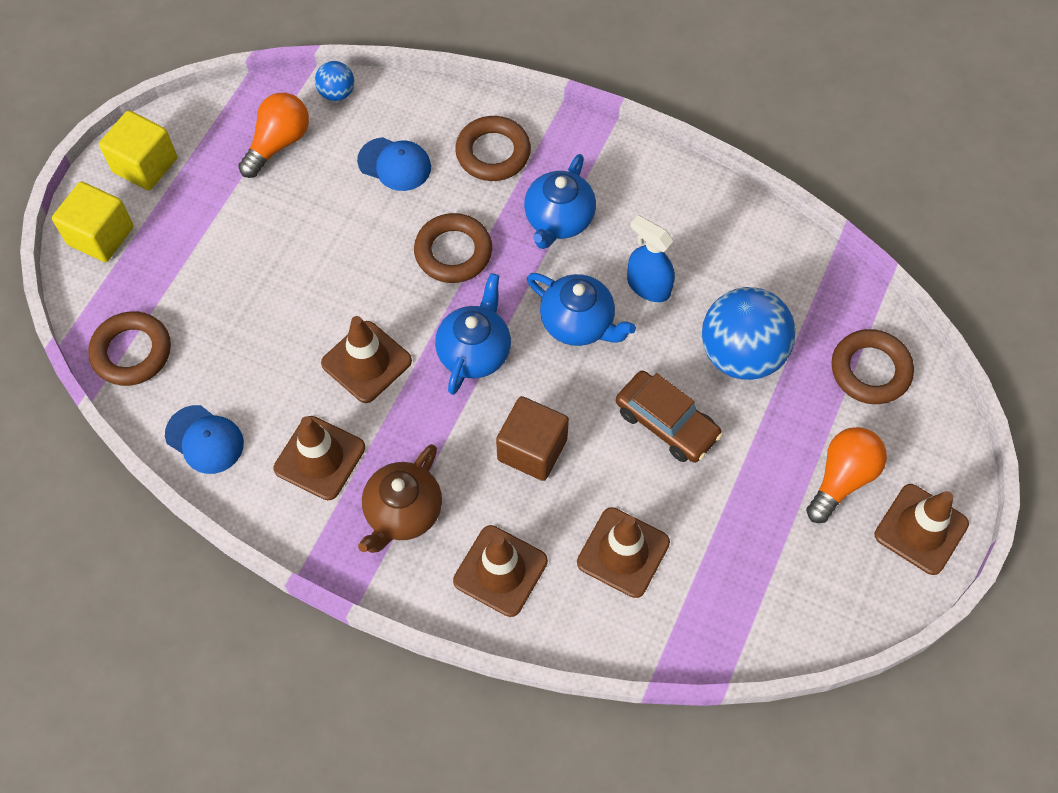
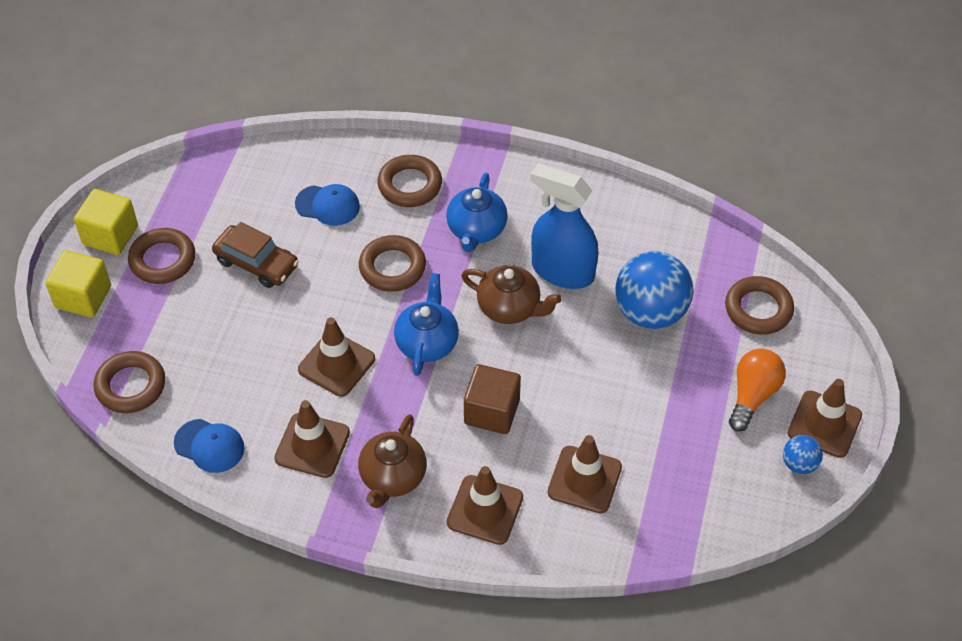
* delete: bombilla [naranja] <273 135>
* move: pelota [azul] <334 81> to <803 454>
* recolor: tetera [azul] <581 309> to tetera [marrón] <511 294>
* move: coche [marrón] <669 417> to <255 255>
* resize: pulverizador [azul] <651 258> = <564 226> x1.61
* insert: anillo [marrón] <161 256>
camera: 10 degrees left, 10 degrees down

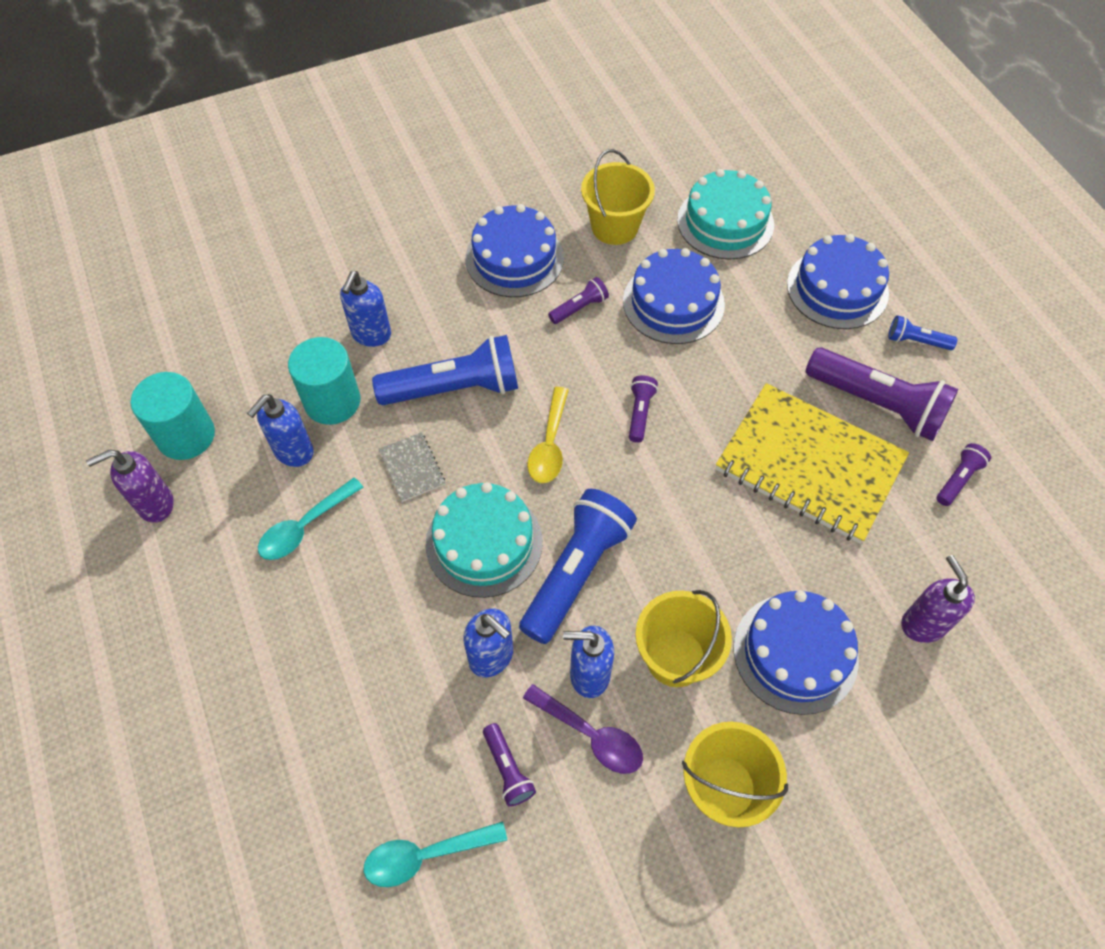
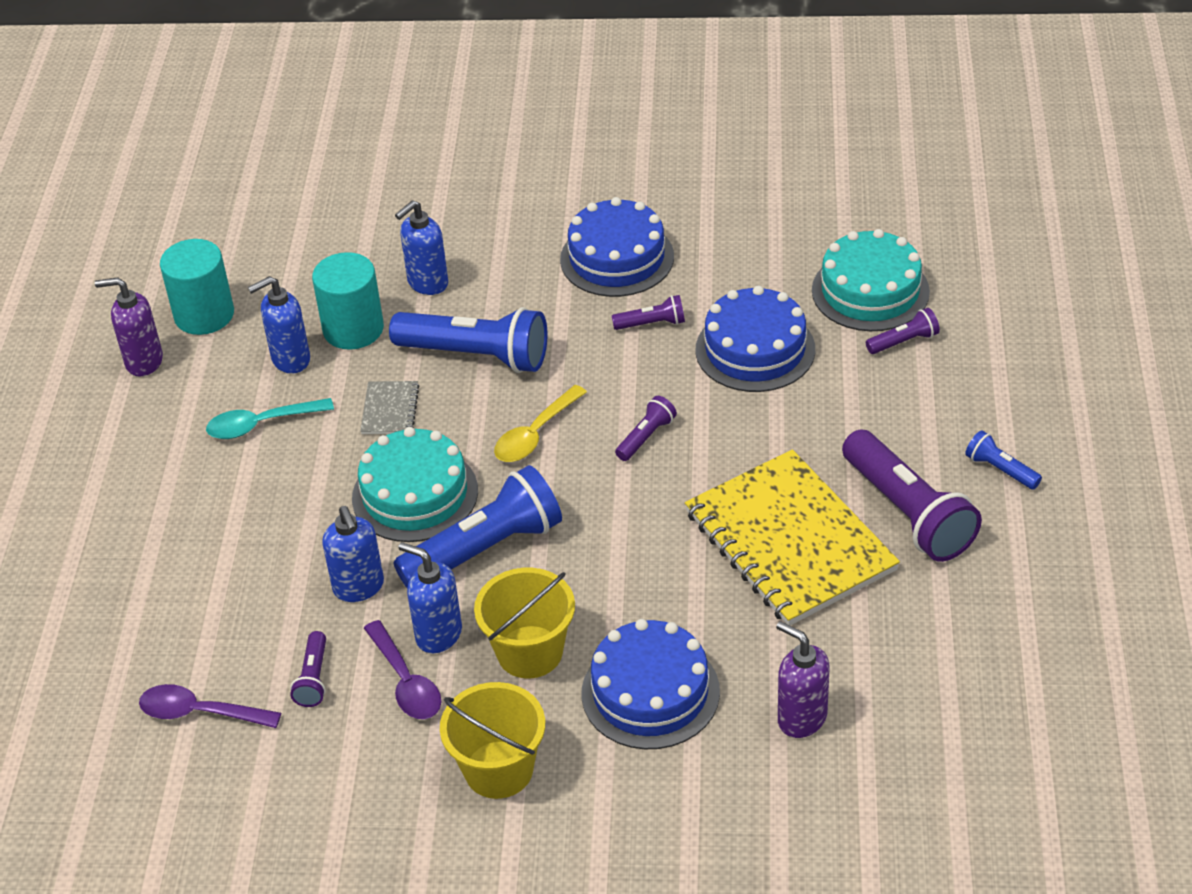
* recolor: cuchara [turquesa] <435 854> to cuchara [morado] <210 706>
* delete: balde [amarillo] <618 197>
* delete: tarta [azul] <838 281>
* rotate: dispensador de jabón [morado] <938 599> = <803 679> 60 degrees counterclockwise
* move: lámpara de mano [morado] <964 474> to <903 331>
camera: 30 degrees right, 15 degrees down

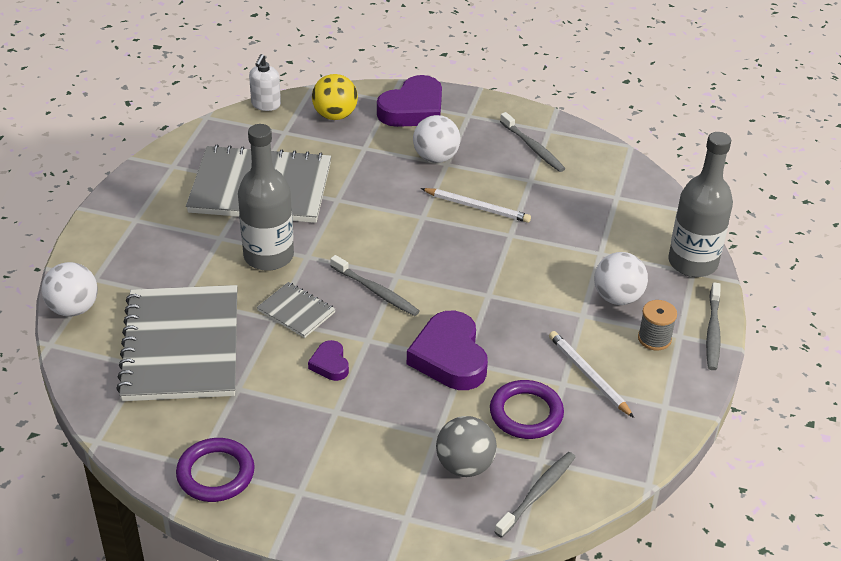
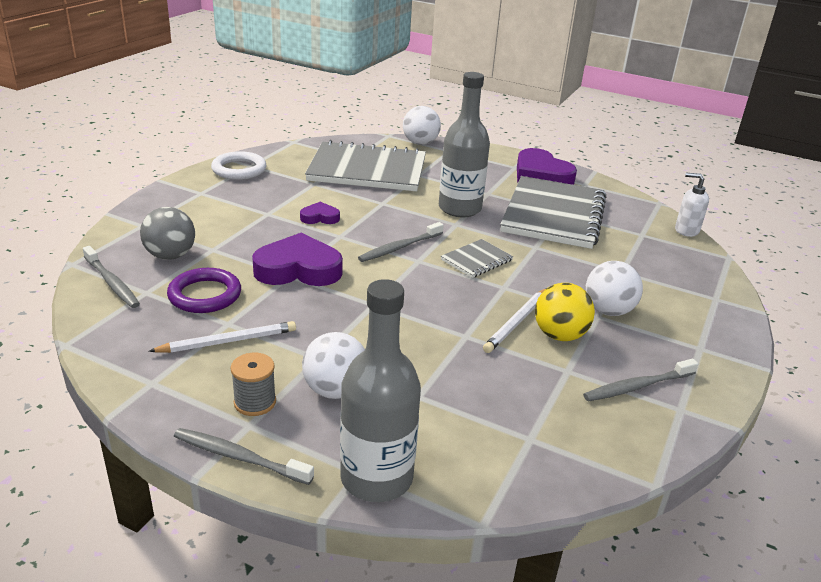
* recolor: anillo [morado] <215 470> to anillo [blanco] <239 165>
* move: cuaderno [gris] <296 310> to <477 258>
* move: pelota [amarillo] <335 97> to <565 312>
* move: corazón [morado] <409 101> to <547 166>
camera: 100 degrees right, 10 degrees down

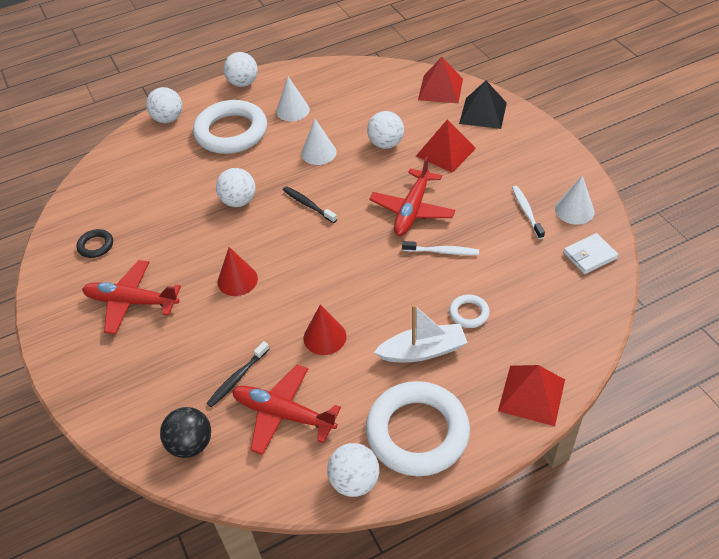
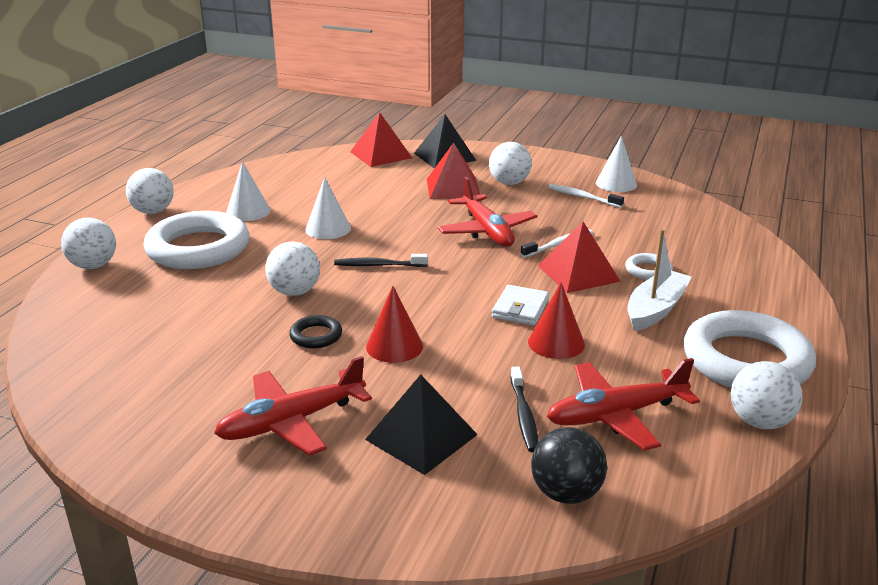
* move: anillo [negro] <94 243> to <315 332>
* move: pelota [blanco] <385 130> to <510 163>
* move: pirámide [rojo] <531 395> to <579 257>
* move: cartera [blanco] <590 253> to <520 305>
* insert: pirámide [negro] <421 425>
camera: 45 degrees left, 20 degrees down

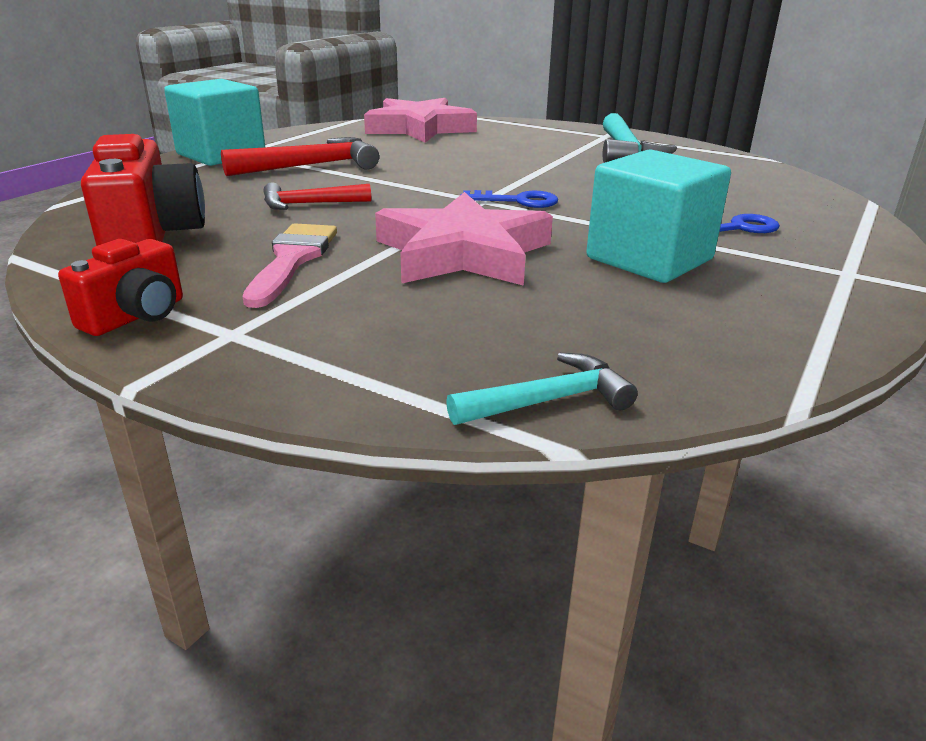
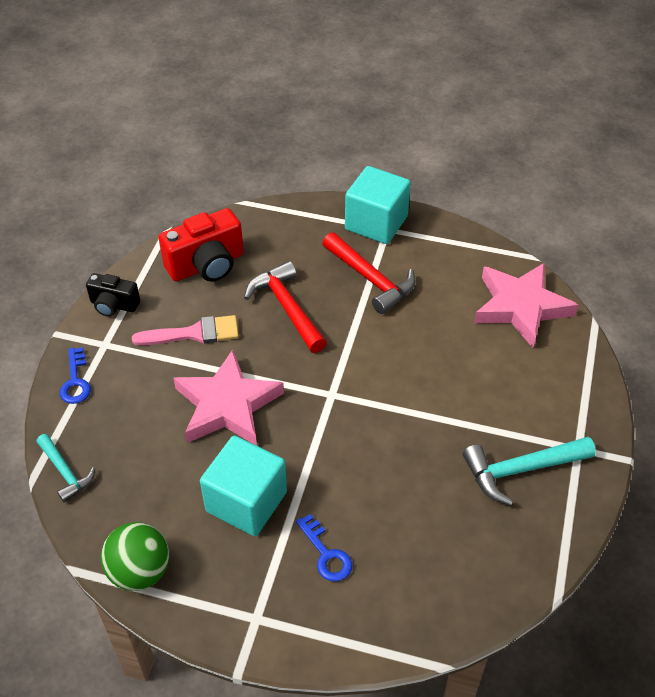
* recolor: cámara [rojo] <120 287> to cámara [negro] <113 295>
* resize: martillo [rojo] <317 196> = <285 307> x1.61
* move: llave [azul] <510 199> to <75 375>
* insert: pelota [verde] <135 556>
camera: 75 degrees right, 20 degrees up

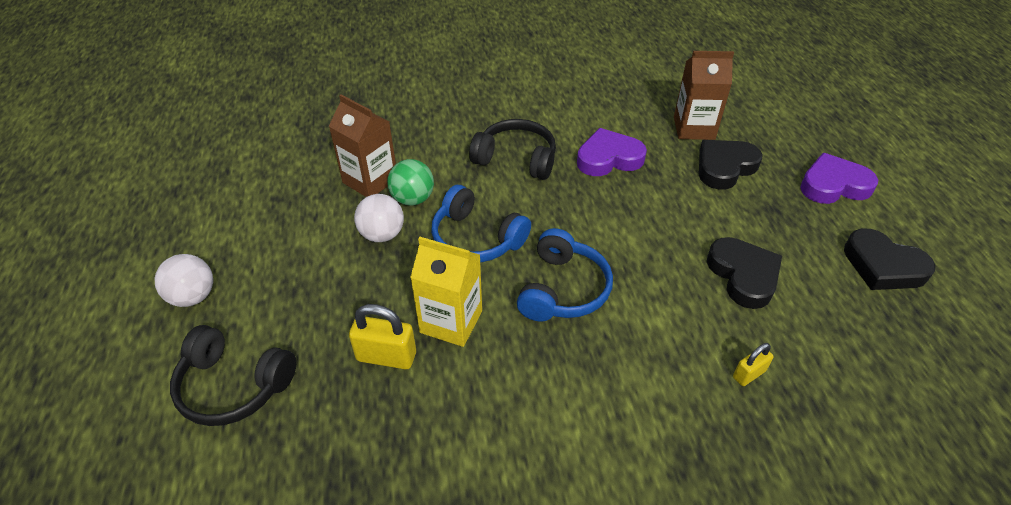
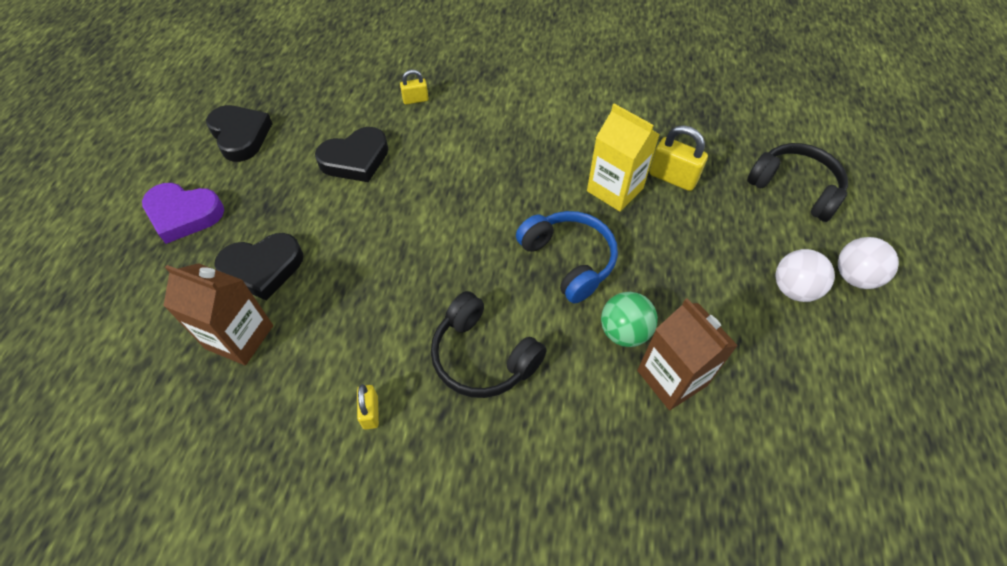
* move: pelota [blanco] <379 218> to <805 275>
* delete: auriculares [azul] <565 274>
* delete: corazón [morado] <612 152>
* rotate: corazón [negro] <744 273> = <351 154> 120 degrees counterclockwise
* insert: candado [amarillo] <368 406>
camera: 160 degrees left, 10 degrees up

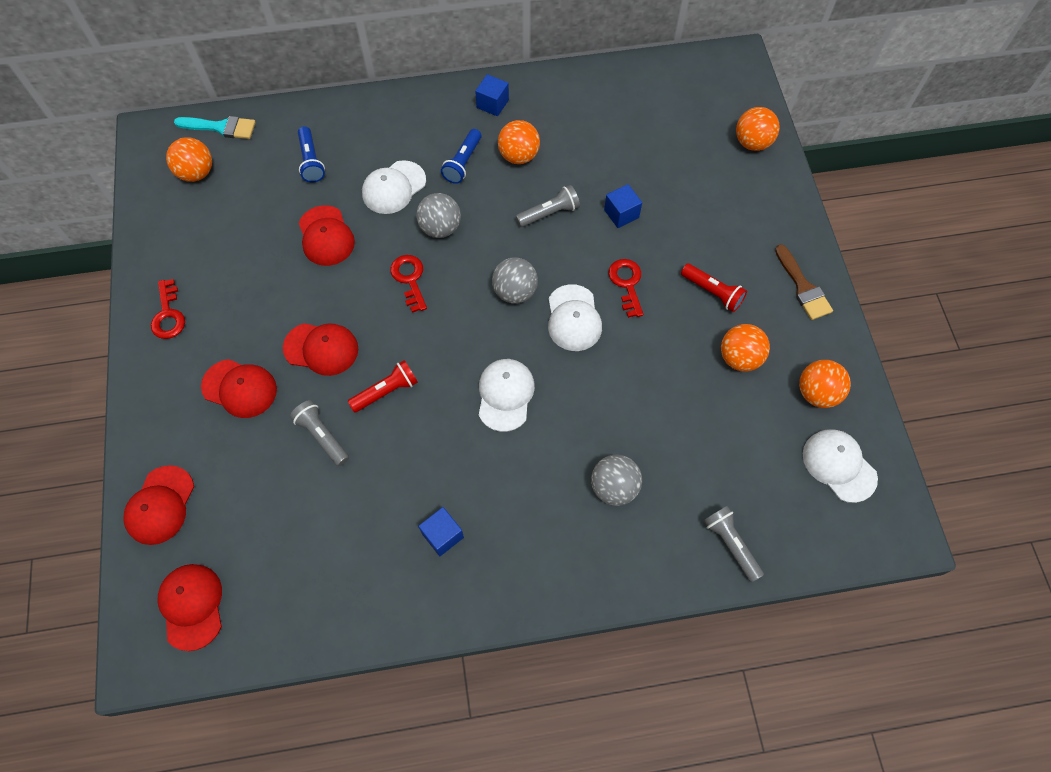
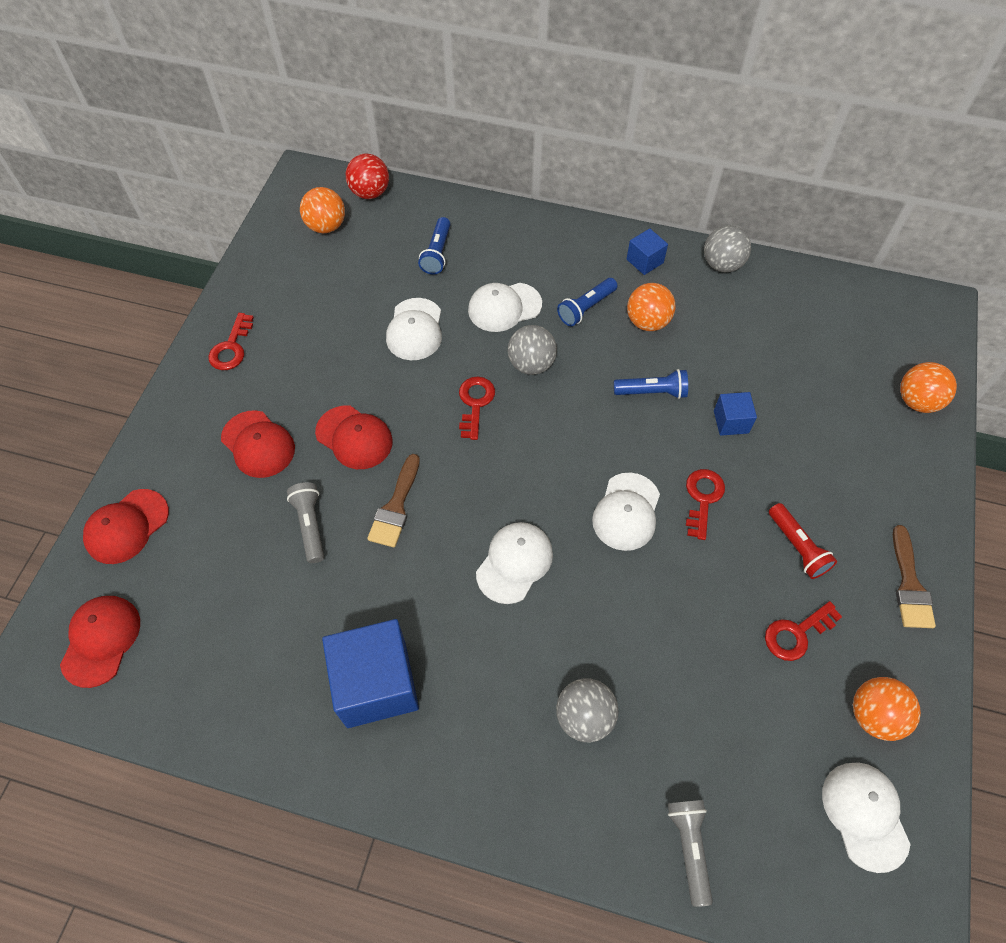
* replace: pincel [turquesa] <215 127> to pelota [rojo] <367 176>
* recolor: gorra [rojo] <327 235> to gorra [blanco] <414 329>
* replace: lámpara de mano [rojo] <383 386> to pincel [marrón] <393 501>
* resize: cubo [azul] <441 531> = <370 673> x2.05
* move: pelota [gris] <515 281> to <727 248>
* recolor: lámpara de mano [gris] <548 206> to lámpara de mano [azul] <651 384>
* replace: pelota [naranja] <745 348> to llave [rojo] <803 631>
camera: 25 degrees right, 5 degrees down

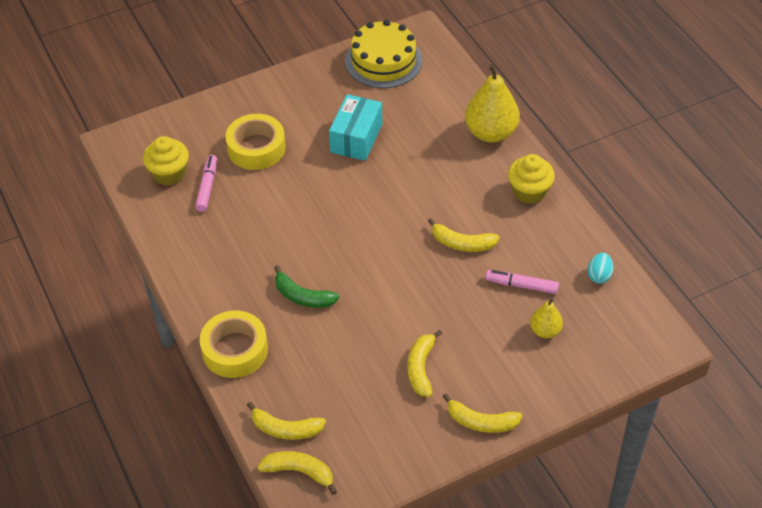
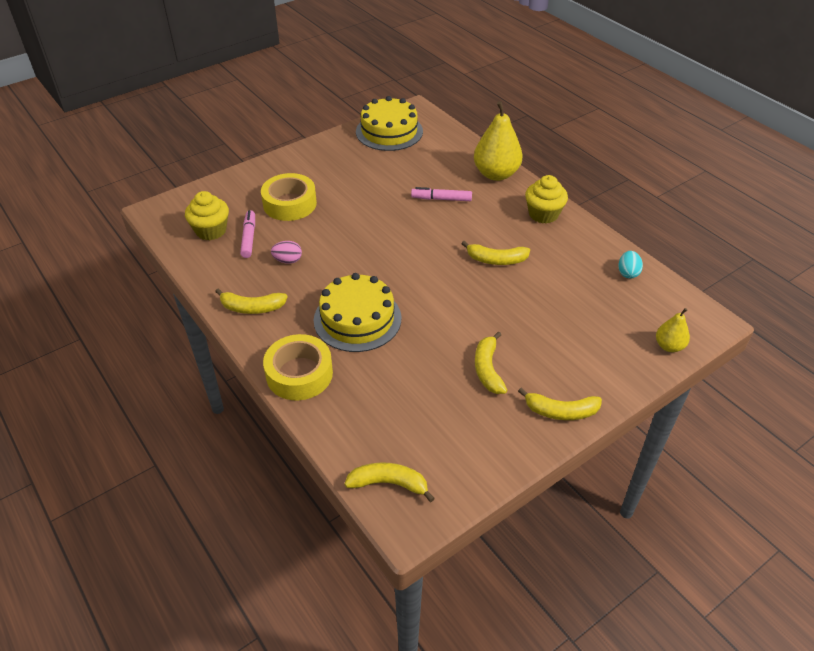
* move: plátano [amarillo] <286 421> to <251 301>
* replace: plátano [verde] <306 286> to tarta [amarillo] <357 312>
* delete: caja [turquesa] <355 127>
* move: rotulador [rosa] <522 282> to <441 194>
* move: pera [amarillo] <546 318> to <673 330>
* insert: huevo [rosa] <286 252>
camera: 10 degrees left, 5 degrees down

